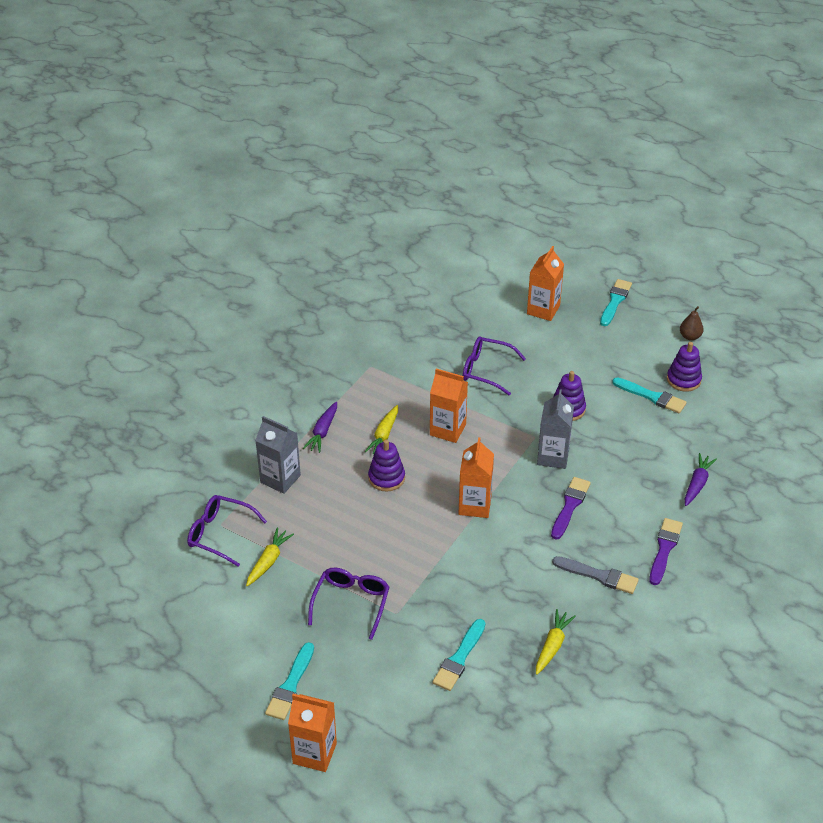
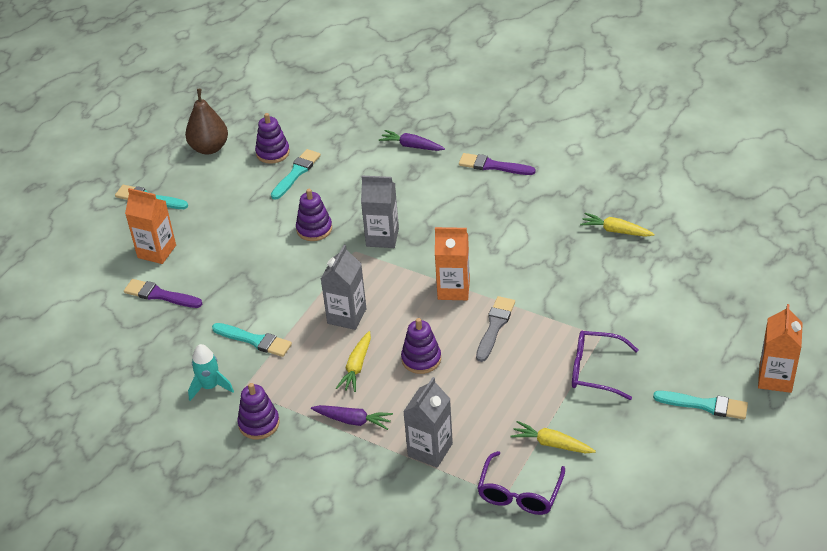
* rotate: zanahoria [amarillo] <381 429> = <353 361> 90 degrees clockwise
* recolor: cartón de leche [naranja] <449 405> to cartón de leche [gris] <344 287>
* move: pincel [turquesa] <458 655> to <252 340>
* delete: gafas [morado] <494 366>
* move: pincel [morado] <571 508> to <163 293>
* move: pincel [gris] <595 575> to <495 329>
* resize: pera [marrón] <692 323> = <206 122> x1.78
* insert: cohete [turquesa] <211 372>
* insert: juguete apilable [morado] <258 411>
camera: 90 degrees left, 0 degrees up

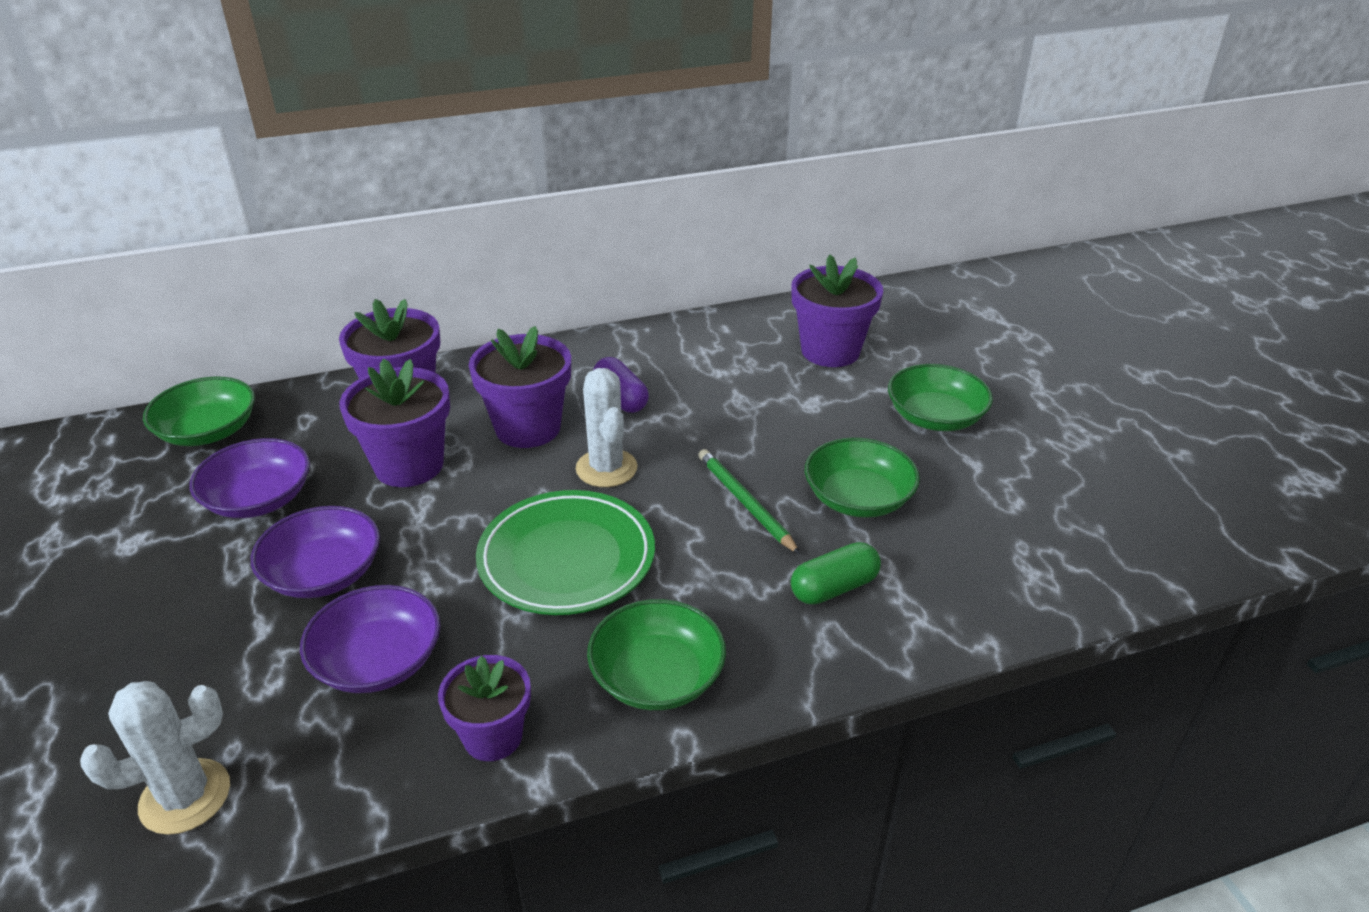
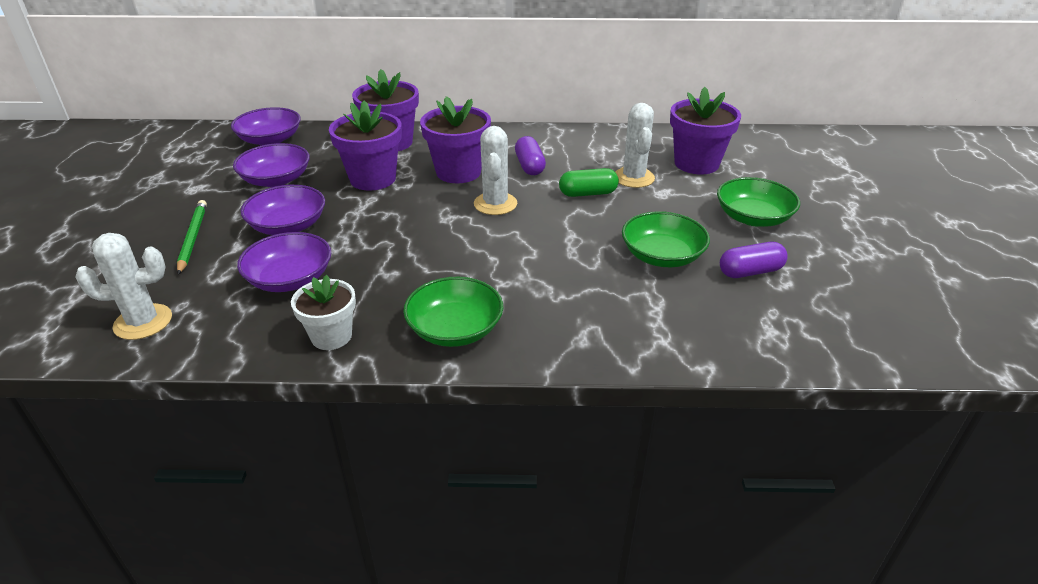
* recolor: cuenco [verde] <199 411> to cuenco [morado] <266 126>
* recolor: maceta [morado] <484 708> to maceta [blanco] <323 312>
* delete: plato [verde] <565 552>
* move: lápiz [verde] <749 501> to <192 237>
* move: cápsula [verde] <836 573> to <589 182>
* insert: cactus [blanco] <635 145>
* insert: cápsula [morado] <754 260>
camera: 20 degrees right, 0 degrees up

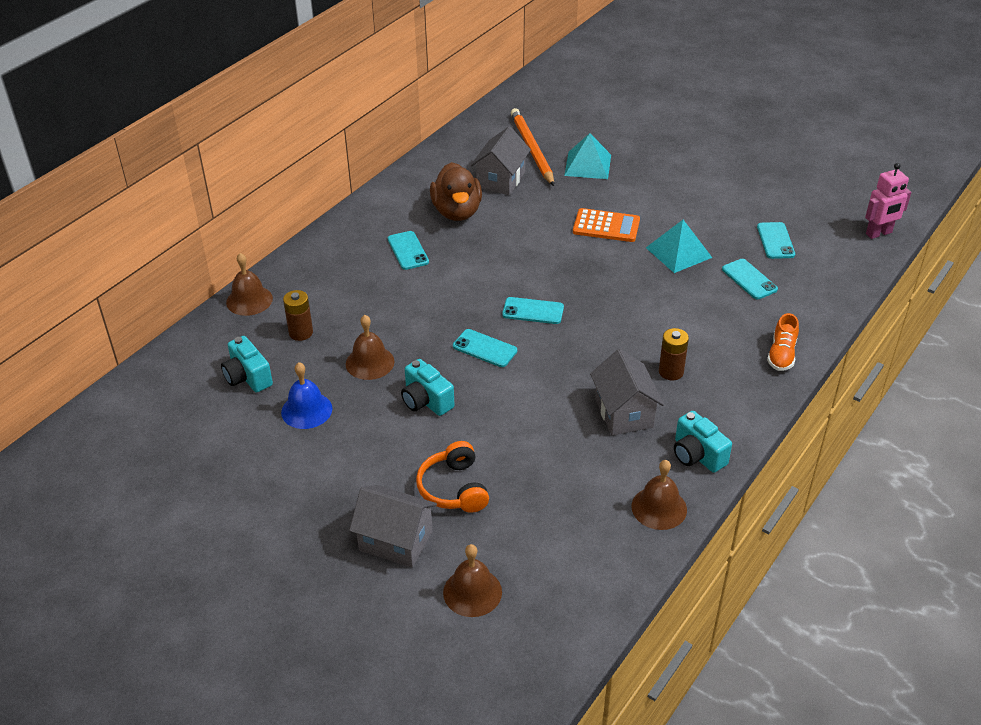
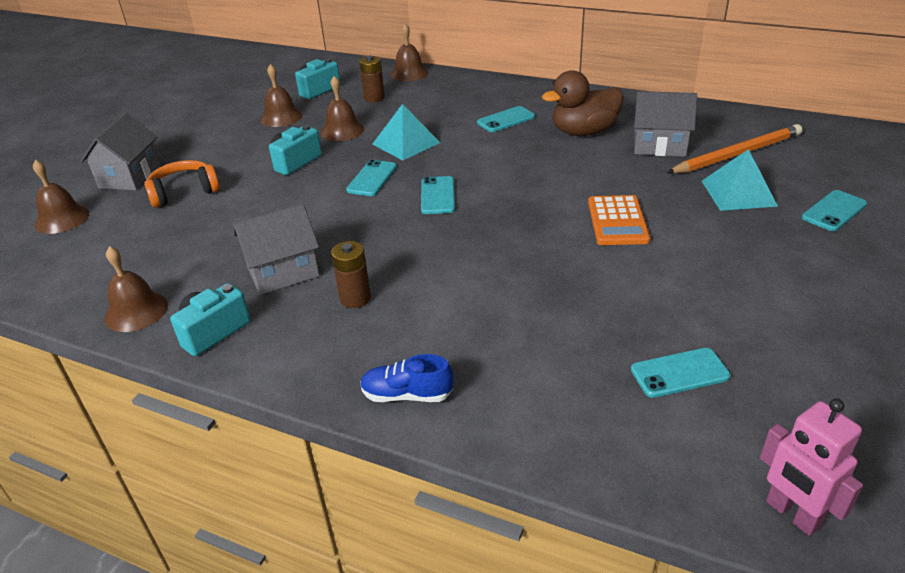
* recolor: campana [azul] <306 395> to campana [marrón] <281 95>
* move: pirámide [turquesa] <679 246> to <406 132>
* move: móvil [turquesa] <750 279> to <834 210>
* recolor: zapato [naranja] <783 342> to zapato [azul] <407 378>
camera: 80 degrees right, 5 degrees down

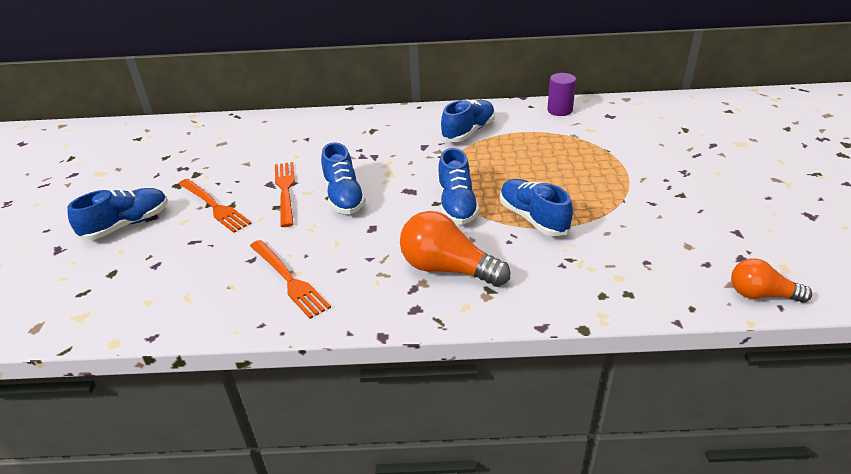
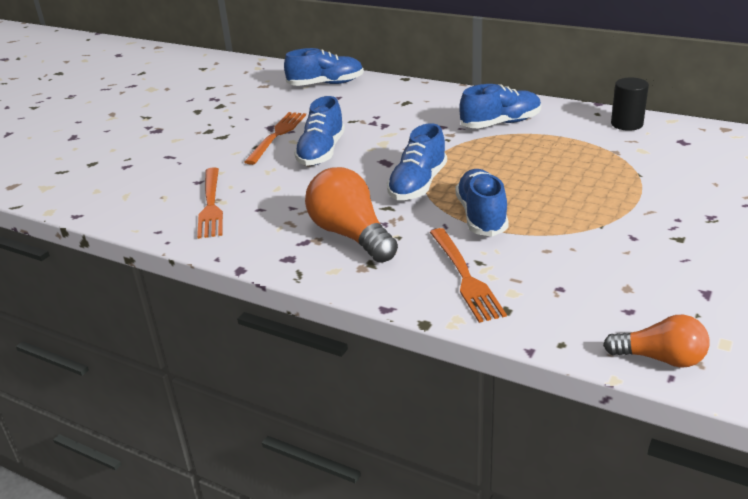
* move: zapato [azul] <117 214> to <324 67>
* move: tenedor [naranja] <215 206> to <468 275>
* recolor: cilindro [morado] <561 94> to cilindro [negro] <630 104>
* rotate: bombilla [naranja] <771 280> = <656 341> 150 degrees clockwise
camera: 30 degrees right, 5 degrees down

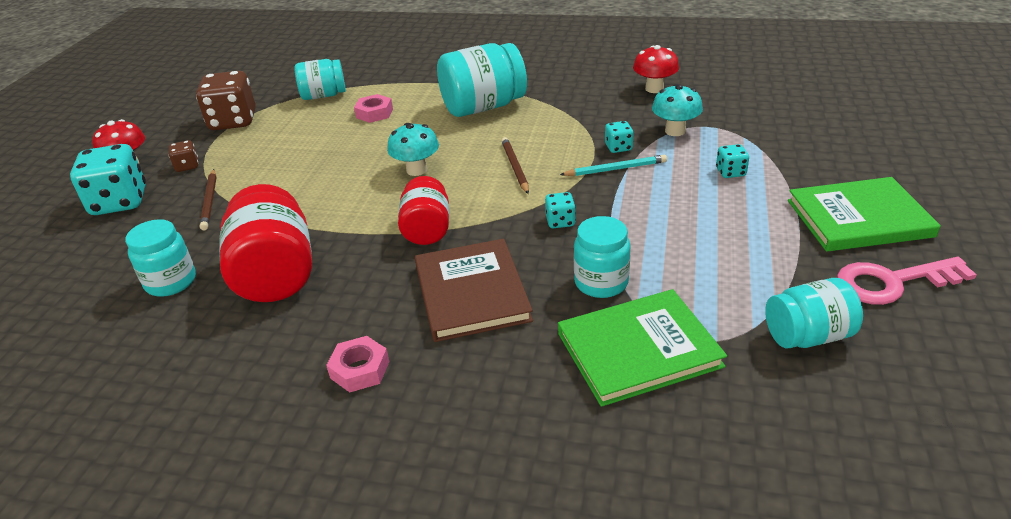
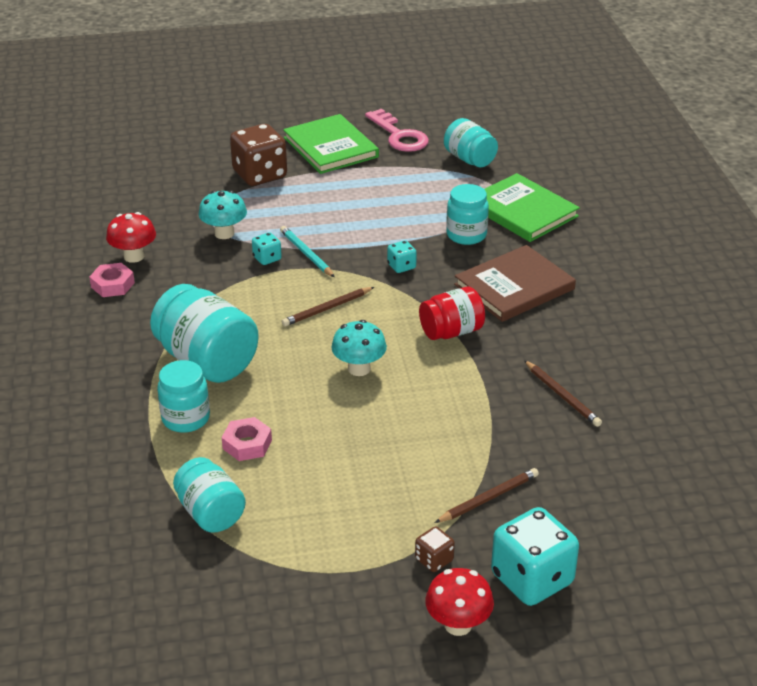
* move: tarro [turquesa] <160 258> to <183 396>
* move: dado [marrón] <226 100> to <258 155>
* replace: tarro [rojo] <265 243> to lápiz [marrón] <563 393>
* move: tuerca [rosa] <358 364> to <112 280>
* delete: dado [turquesa] <732 161>
camera: 115 degrees left, 0 degrees up

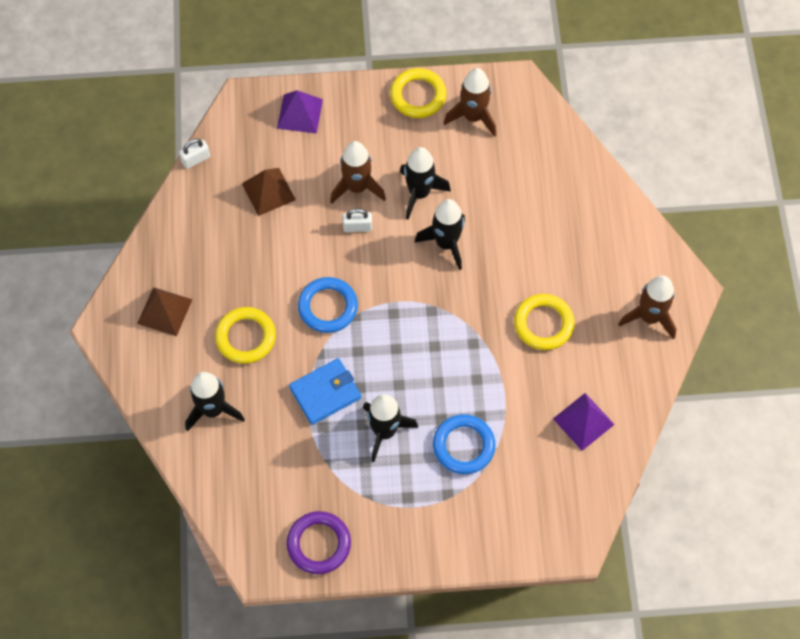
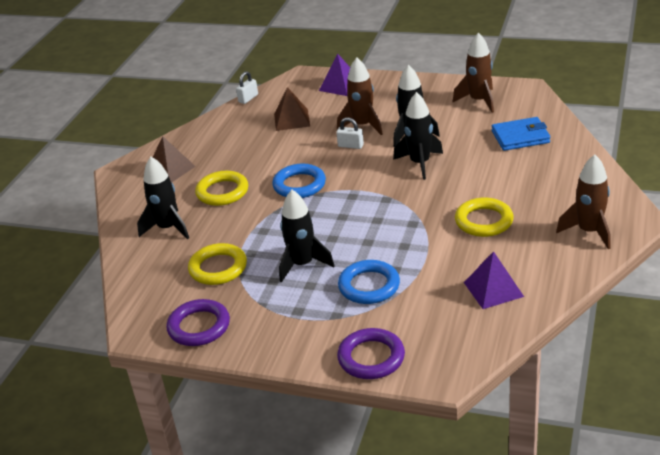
* rotate: candado [blanco] <194 153> = <247 87> 45 degrees counterclockwise
* move: cartera [azul] <325 391> to <521 134>
* move: anillo [amarillo] <418 93> to <217 264>
* insert: anillo [morado] <371 353>
camera: 25 degrees right, 30 degrees down

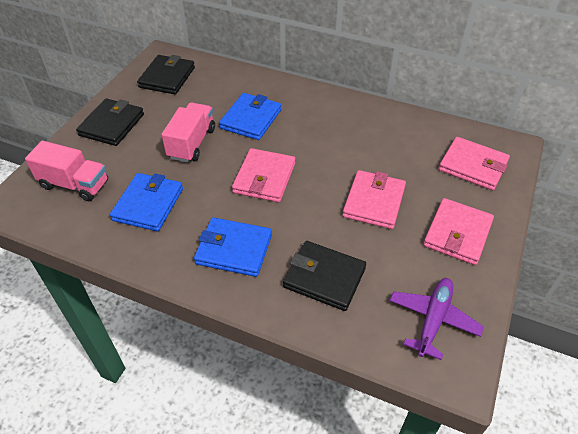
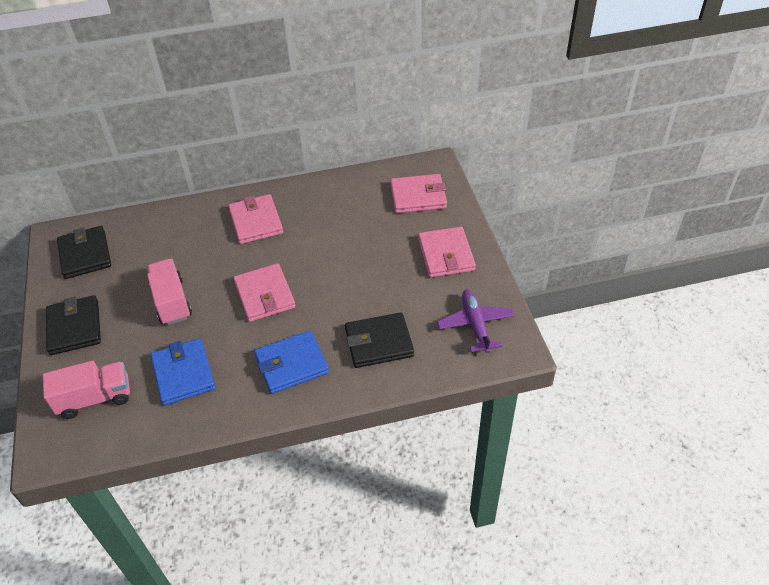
* delete: cartera [azul] <250 116>
* move: cartera [rosa] <374 199> to <255 219>
camera: 35 degrees left, 0 degrees up

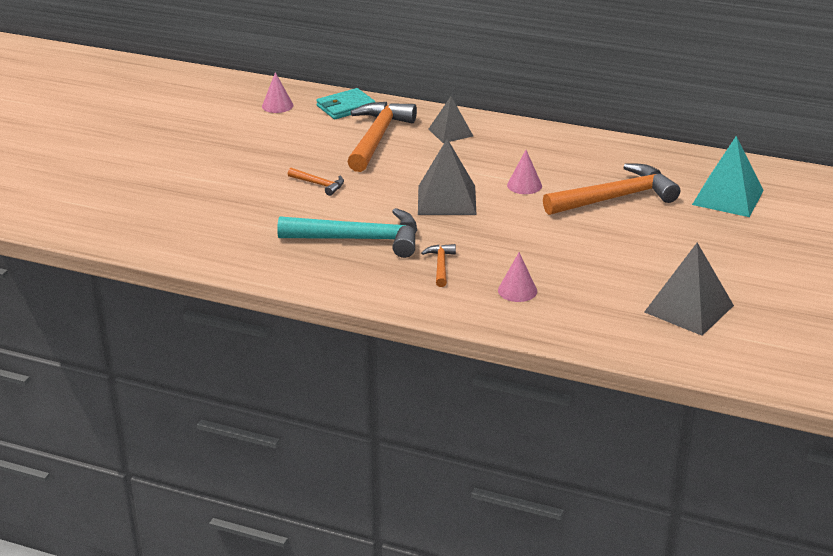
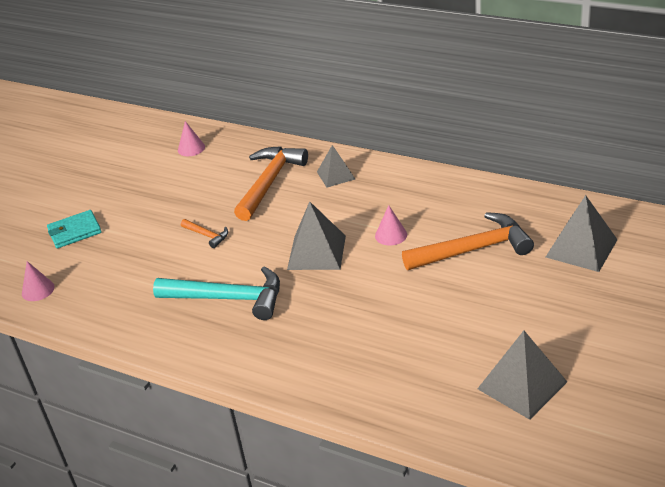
* move: cartera [turquesa] <345 103> to <74 229>
* delete: martillo [naranja] <438 265>
* move: cono [rosa] <517 277> to <38 281>
* recolor: pirámide [turquesa] <728 176> to pirámide [gris] <582 233>
camera: 10 degrees right, 5 degrees up

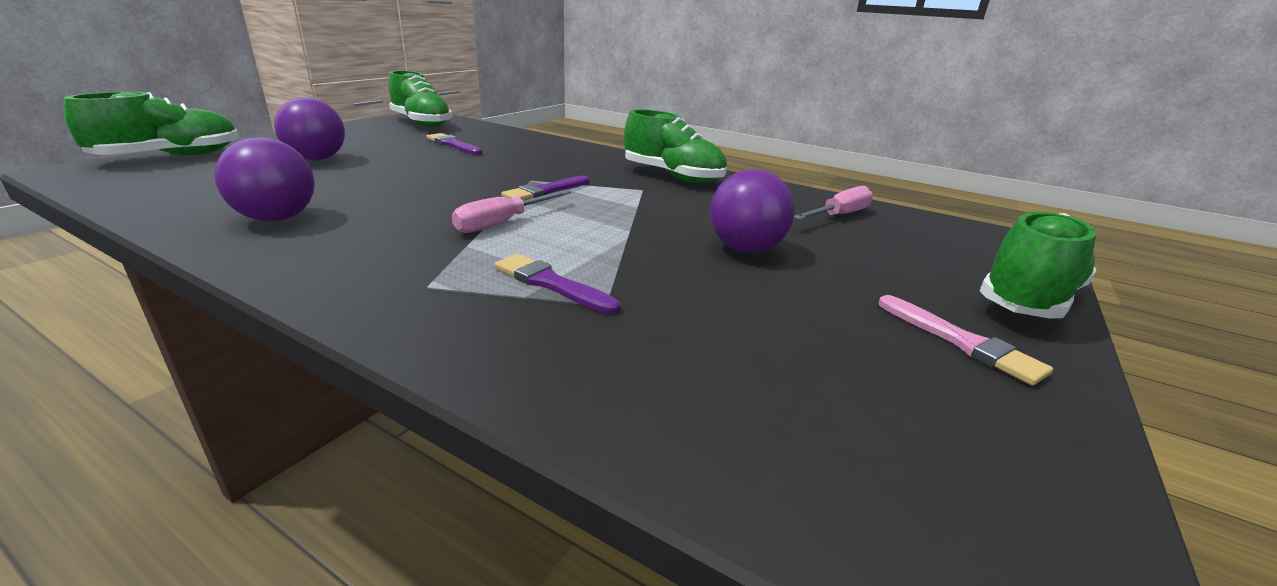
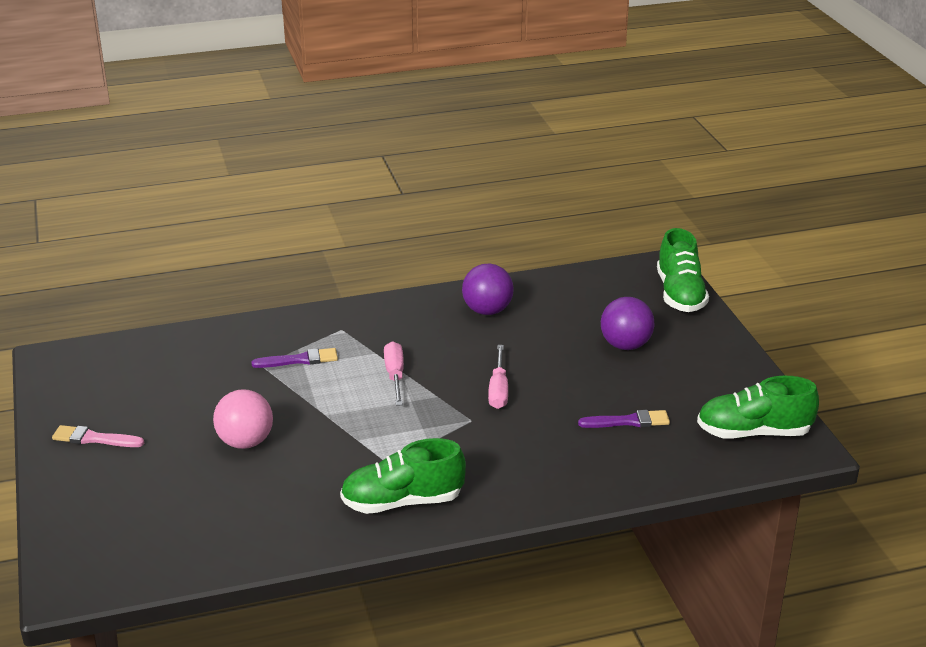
* delete: pincel [morado] <545 187>
* recolor: pelota [morado] <752 211> to pelota [rosa] <243 419>
* move: destornillador [rosa] <833 203> to <498 377>
* delete: zapato [verde] <1038 265>
camera: 135 degrees right, 5 degrees up

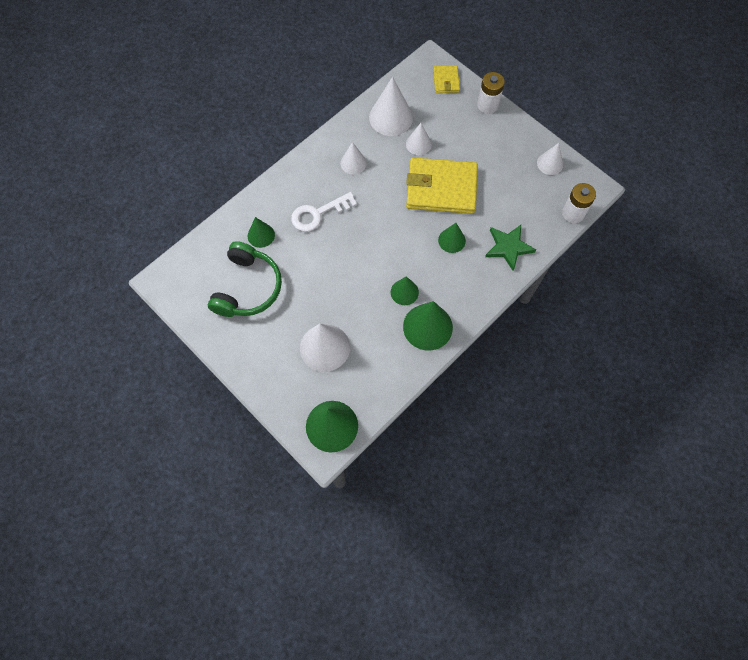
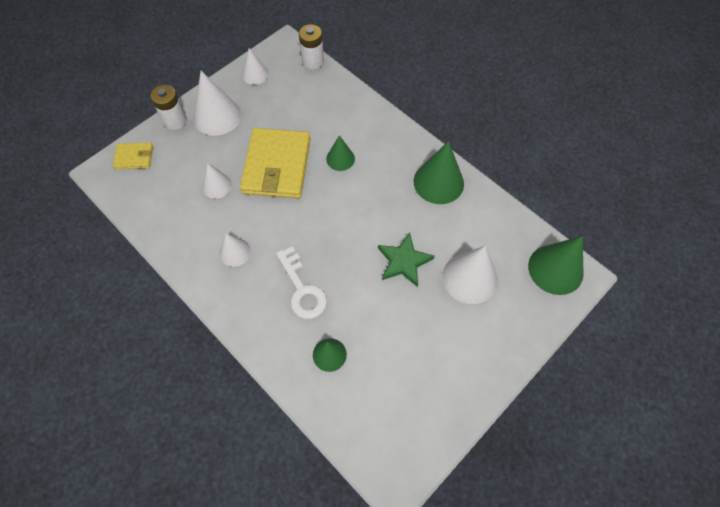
* delete: auriculares [verde] <245 279>
* move: cono [blanco] <391 106> to <217 103>
* delete: cono [verde] <405 290>
* move: estrella [verde] <510 248> to <406 260>
camera: 90 degrees left, 5 degrees down

